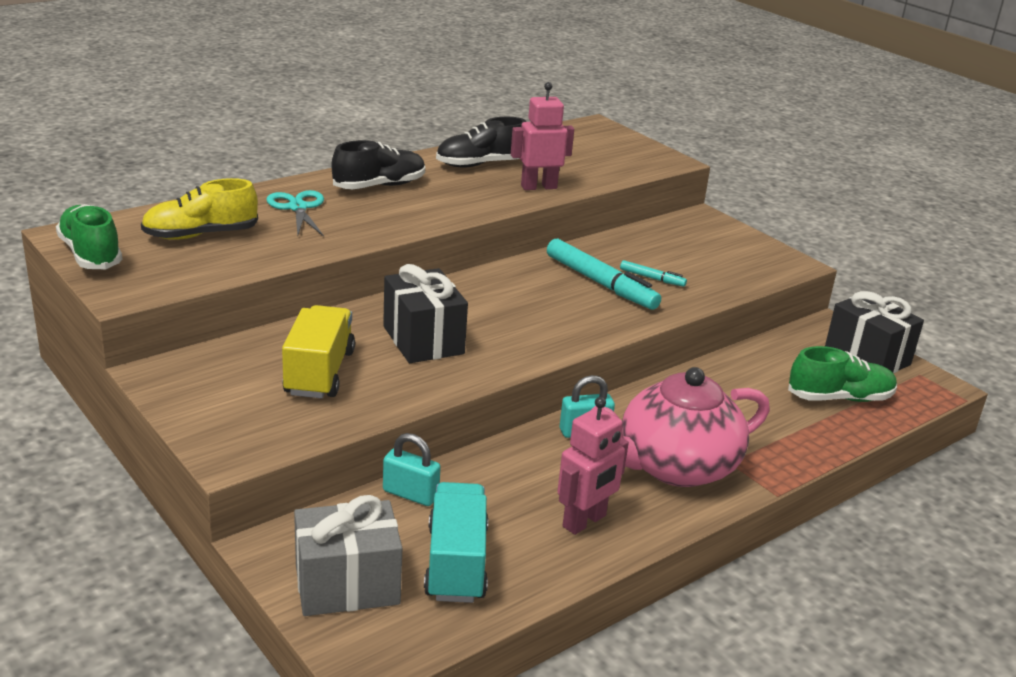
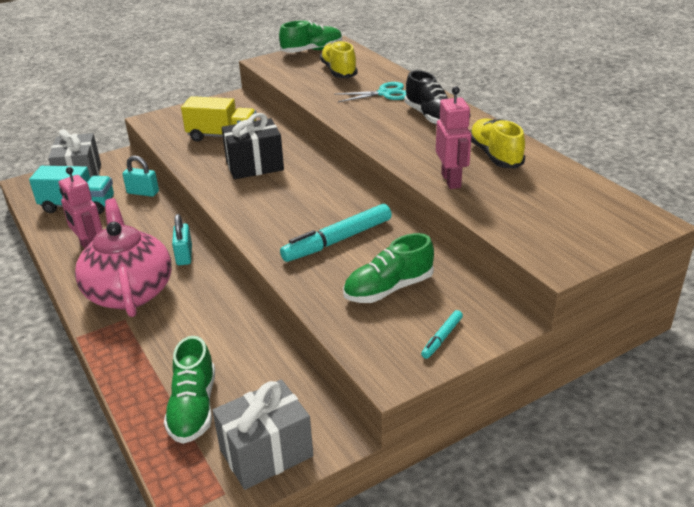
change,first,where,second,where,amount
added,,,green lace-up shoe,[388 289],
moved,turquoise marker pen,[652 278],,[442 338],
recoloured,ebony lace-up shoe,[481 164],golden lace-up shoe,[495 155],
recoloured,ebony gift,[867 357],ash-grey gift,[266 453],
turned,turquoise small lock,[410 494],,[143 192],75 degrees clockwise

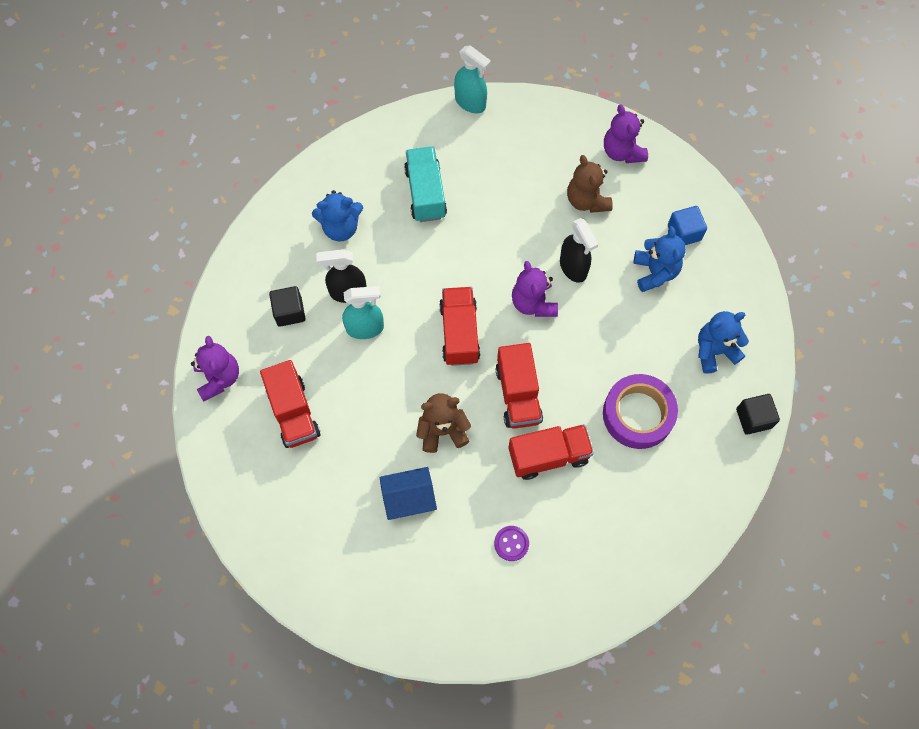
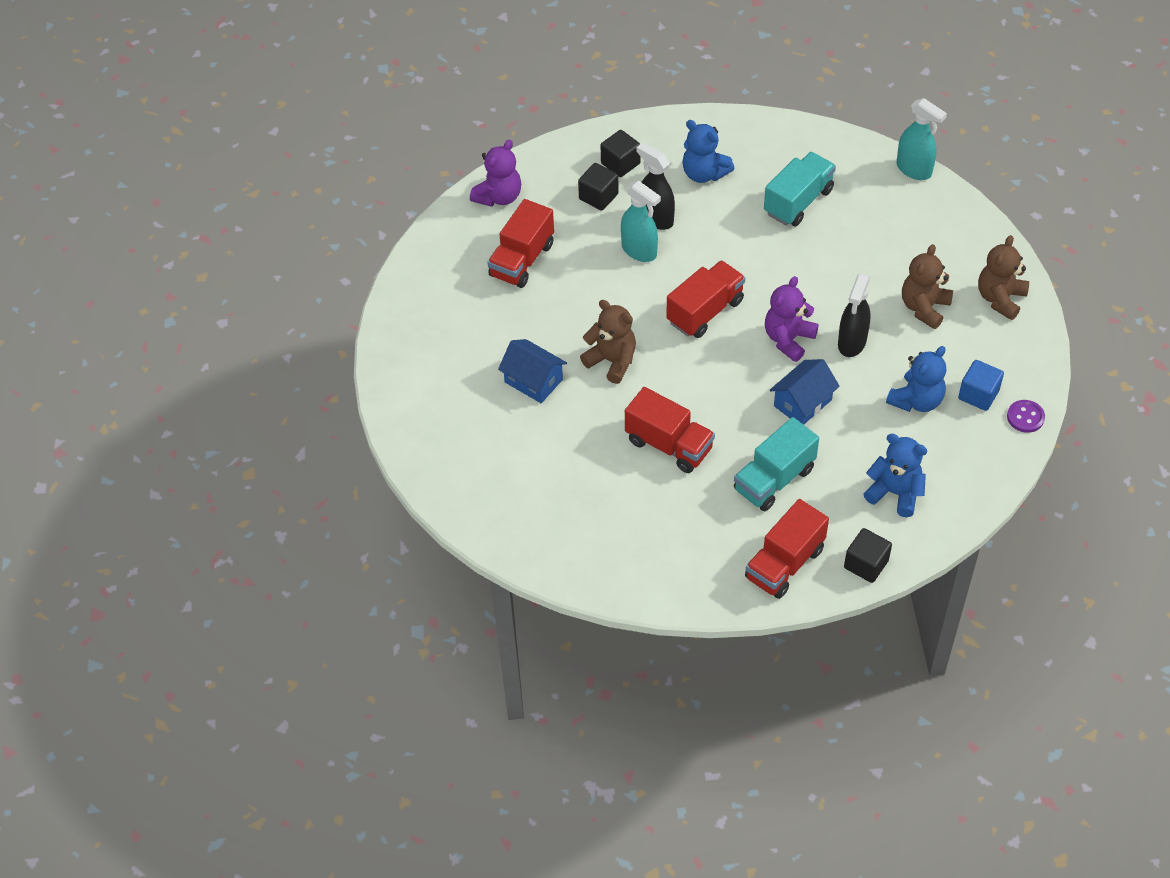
change,first,where,second,where,amount
added,,,ebony solid cube,[620 163],
added,,,cobalt cottage,[802 403],
moved,royal purple button,[511 543],,[1025 417],
moved,scarlet toy truck,[518 394],,[784 564],
replaced,royal purple sticky tape,[638 414],turquoise toy truck,[774 479],
recoloured,royal purple teddy,[622 151],brown teddy,[1000 299],
turned,turquoise sprayer,[470 102],,[914 170],45 degrees counterclockwise

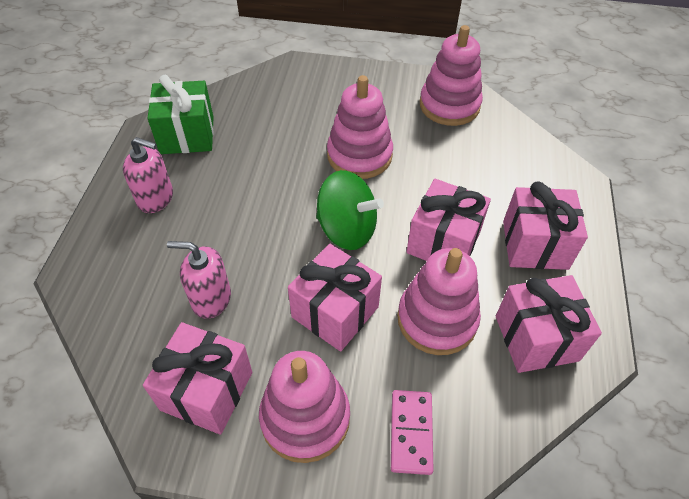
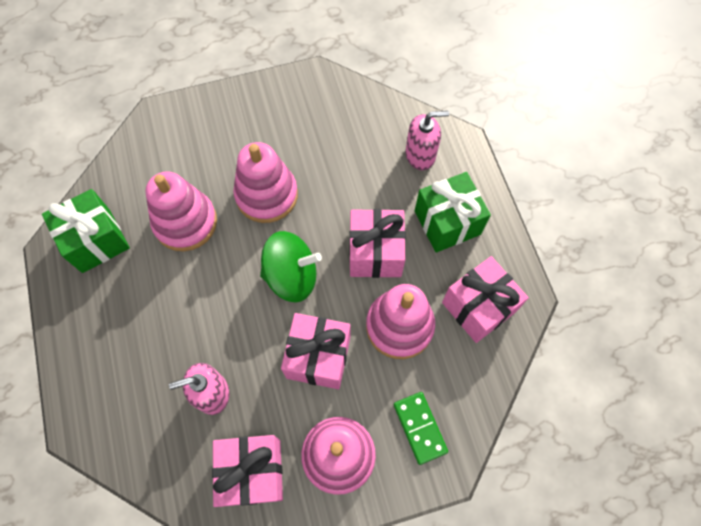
change,first,where,second,where,amount
moved,rose-pink soap dispenser,[156 198],,[420 155],
moved,rose-pink ring stacker,[449 105],,[185 222],
recoloured,rose-pink domino tile,[411 432],green domino tile,[420 428],
recoloured,rose-pink gift,[535 245],green gift,[447 222],

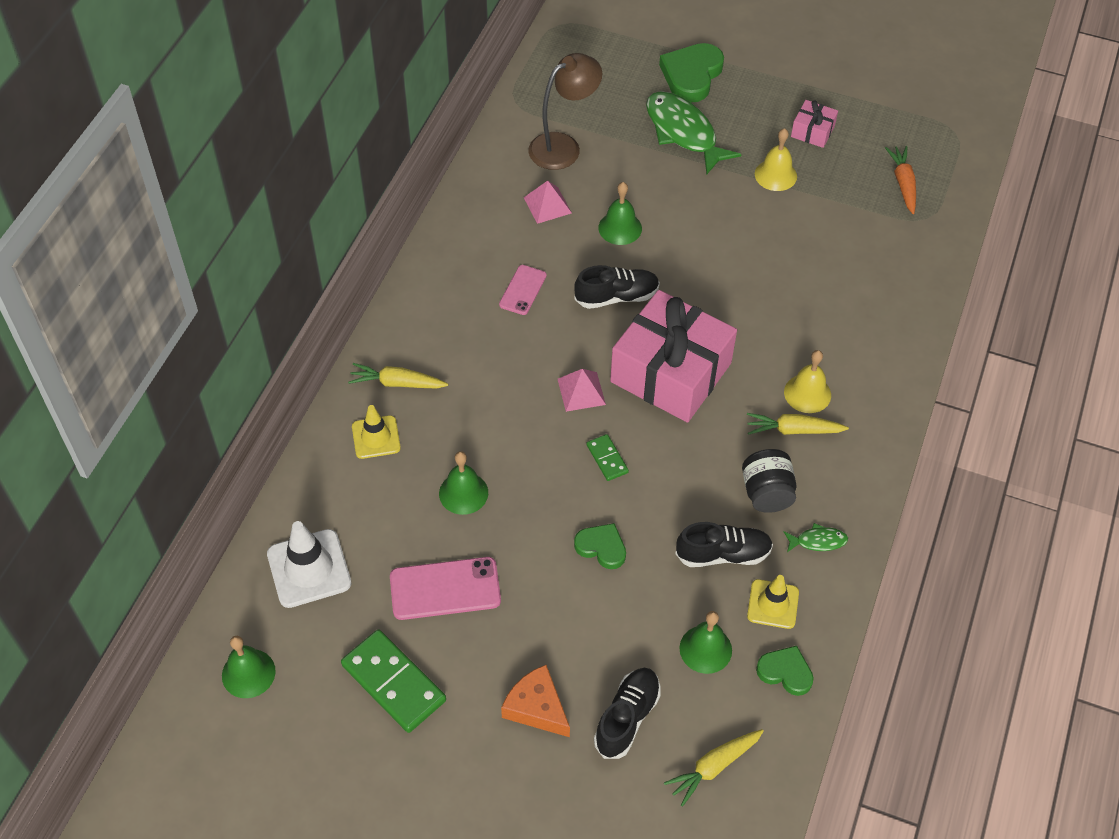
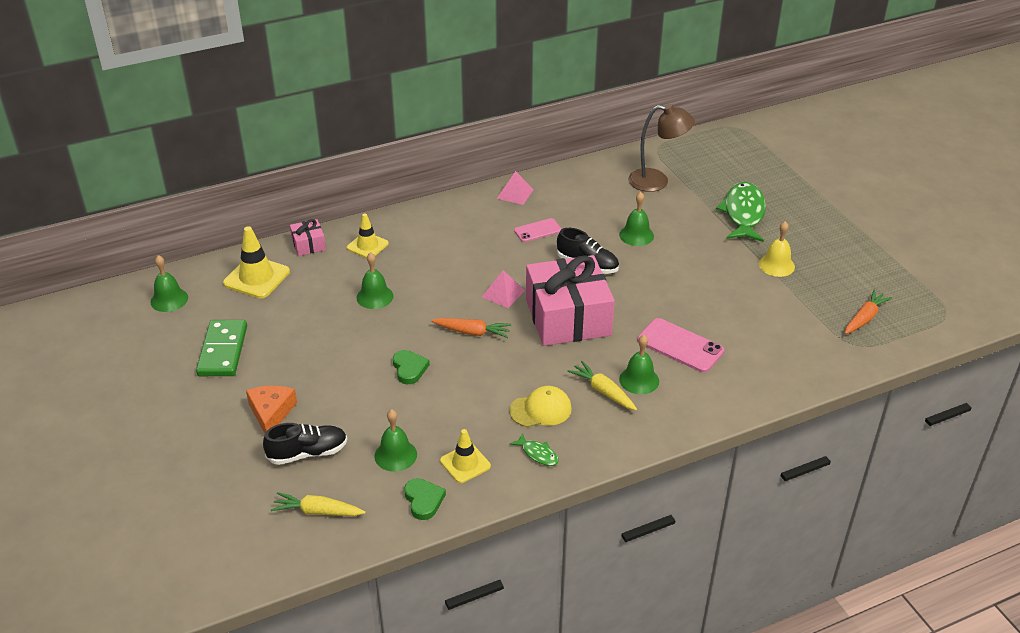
change,first,where,second,where,amount
removed,golden root vegetable,[397 383],,,
removed,green love heart,[691 75],,,
removed,ebony lace-up shoe,[723 554],,,
moved,rose-pink mobile phone,[445 589],,[680 346],
moved,rose-pink pyramid shape,[547 205],,[515 194],
moved,rose-pink gift,[812 131],,[308 244],
replaced,green domino tile,[607 459],orange root vegetable,[472 332],
replaced,ebony jar,[766 493],golden cap,[541 409],
recoloured,pure white road cone,[309 568],golden road cone,[256 277],
recoloured,golden school bell,[807 393],green school bell,[639 380],

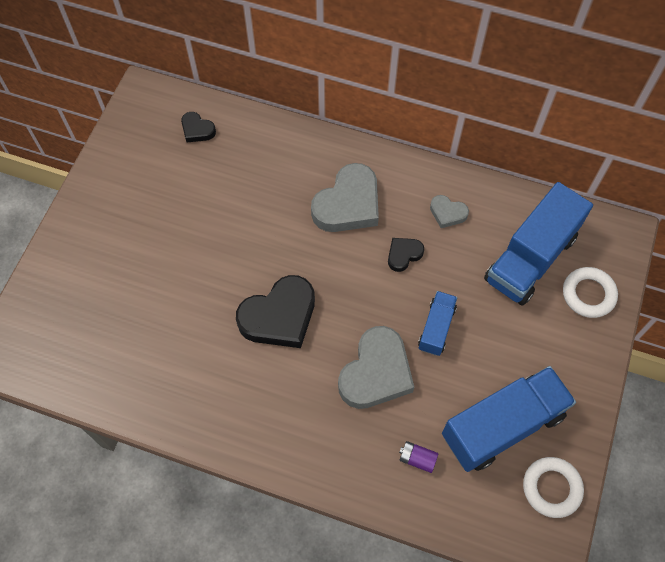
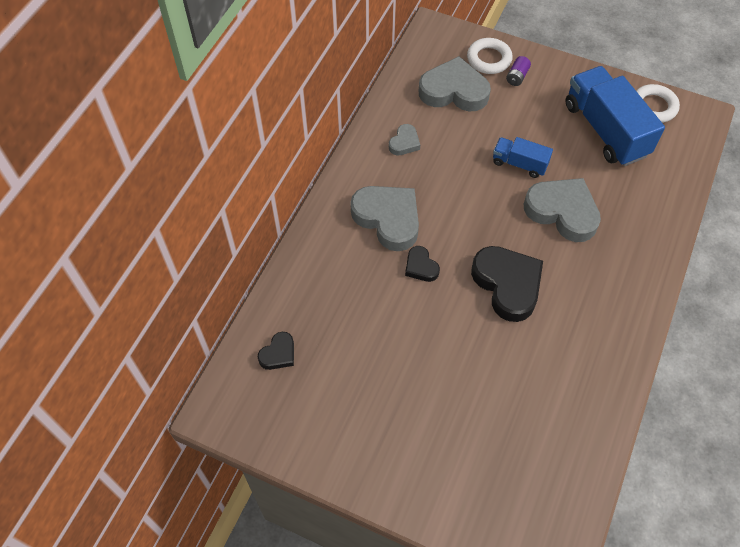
change,first,where,second,where,amount
moved,ebony love heart,[403 255],,[421 267],
moved,royal purple AA battery,[417 459],,[517 77],
replaced,cobalt toy truck,[530 258],ash-grey love heart,[454 91],

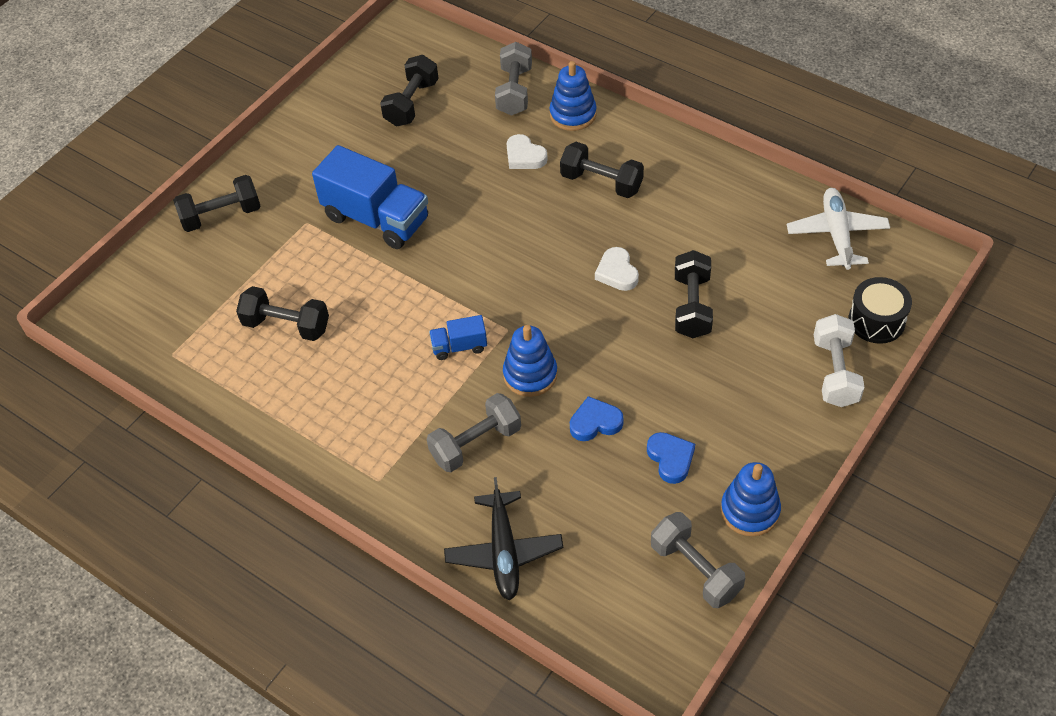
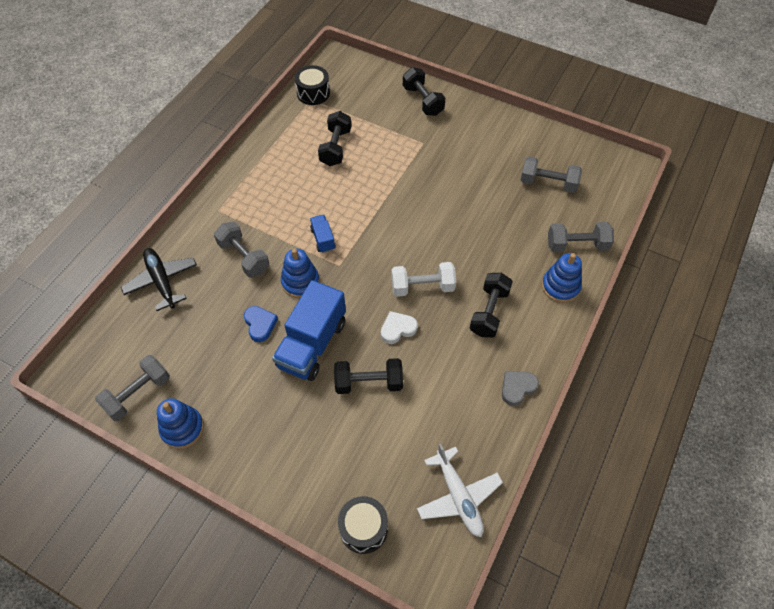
change,first,where,second,where,amount
removed,pure white love heart,[524 156],,,
removed,cobalt love heart,[670 459],,,
added,,,ebony snare drum,[313 93],
added,,,ash-grey love heart,[517 388],
moved,cobalt toy truck,[376 218],,[312 344],
moved,pure white hand weight,[835 372],,[422 287],
recoloured,ebony hand weight,[411 103],ash-grey hand weight,[548 183],
turned,ebony aeroplane,[504 552],,[161 281],75 degrees clockwise
turned,pure white aeroplane,[836 234],,[458 496],75 degrees clockwise

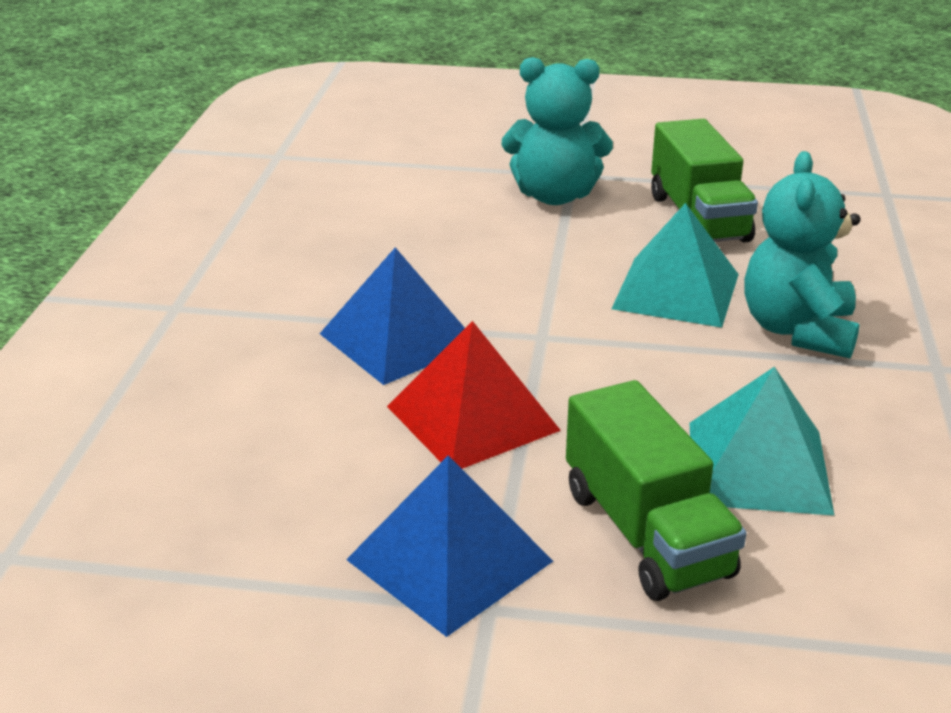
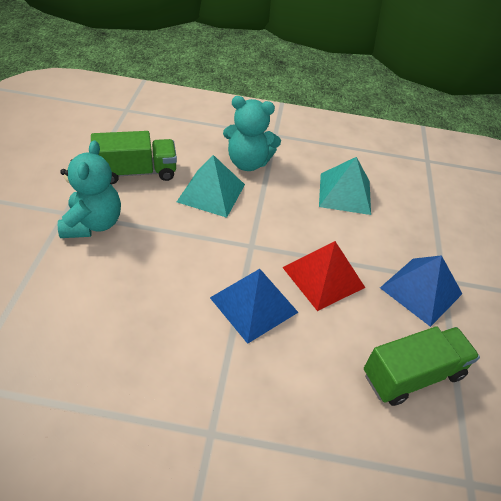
change,first,where,second,where,amount
moved,green toy truck,[646 532],,[412 375],

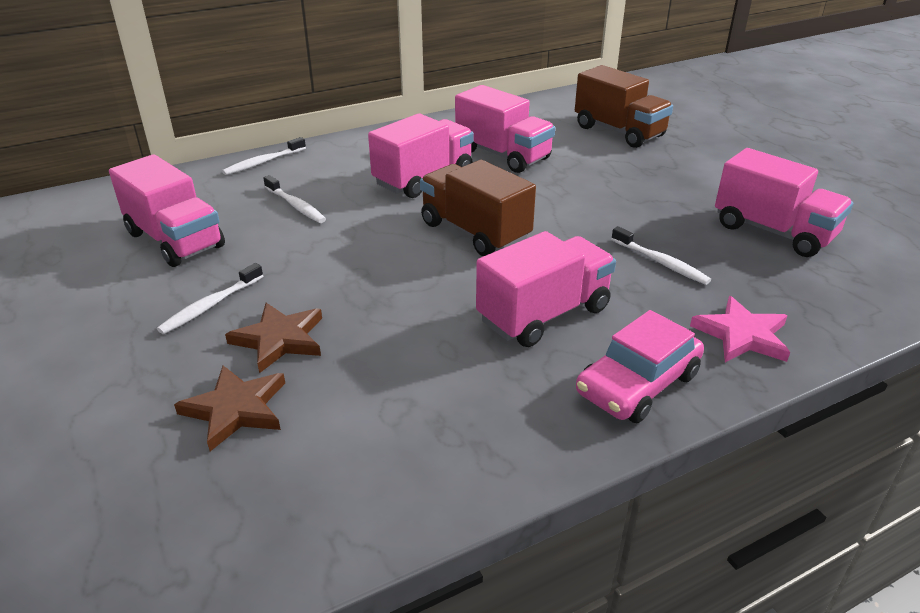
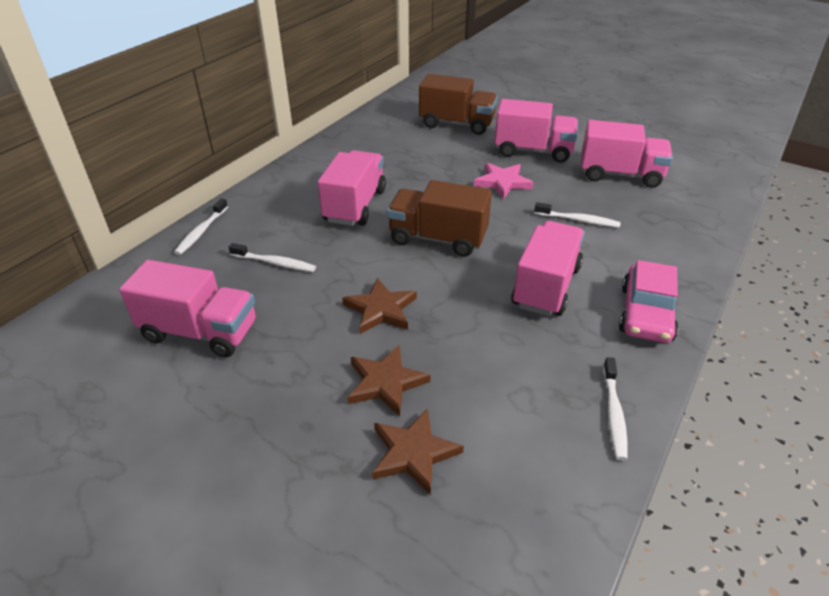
change,first,where,second,where,amount
added,,,brown star shape,[381 309],
moved,pure white dental brush,[210 305],,[613 413],
moved,rose-pink toy truck,[503 155],,[533 151],
moved,rose-pink star shape,[742 335],,[502 182],

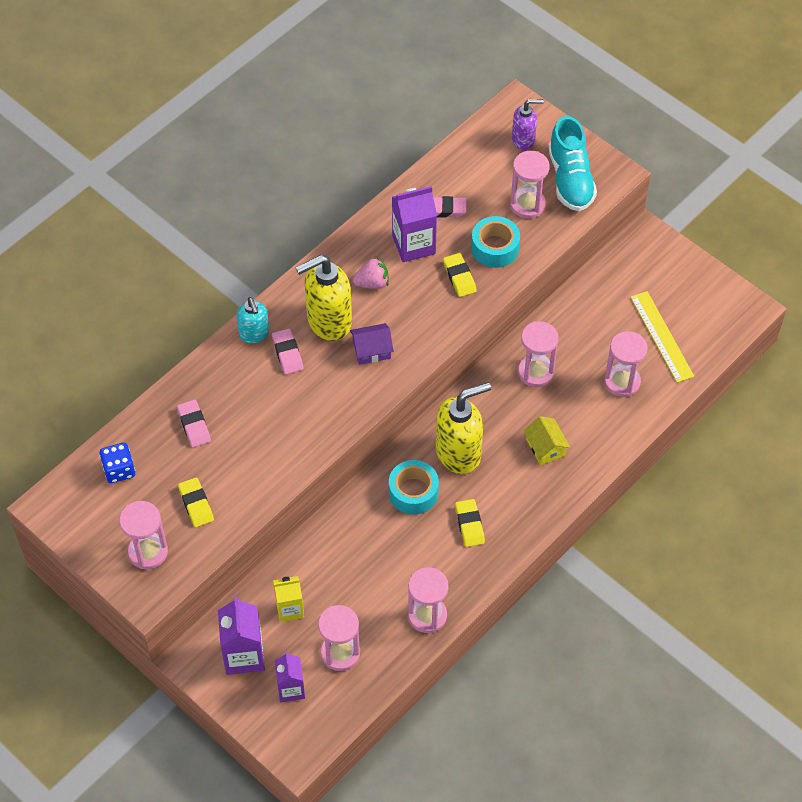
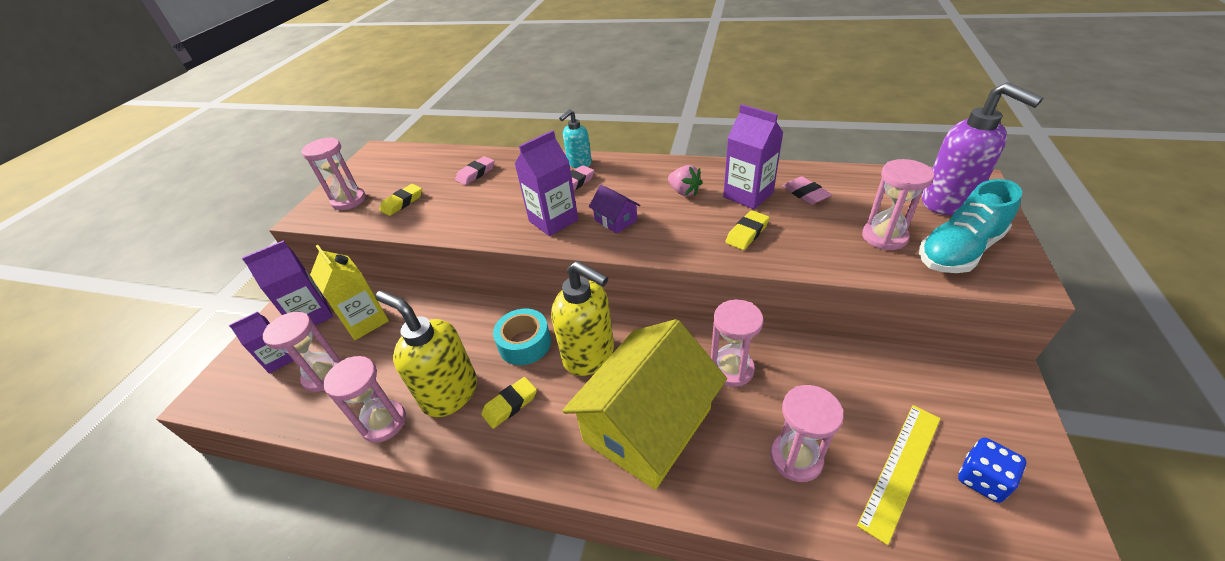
change,first,where,second,where,amount
removed,turquoise sticky tape,[495 248],,,
added,,,royal purple juice carton,[553 220],
moved,cobalt dice,[119 470],,[982 479],
moved,golden soap dispenser,[328 322],,[449 393],
resized,golden juice carton,[290 609],,[365 321],x1.53
resized,royal purple soap dispenser,[523 140],,[948 202],x1.73
resized,golden cottage,[545 447],,[647 425],x2.48

